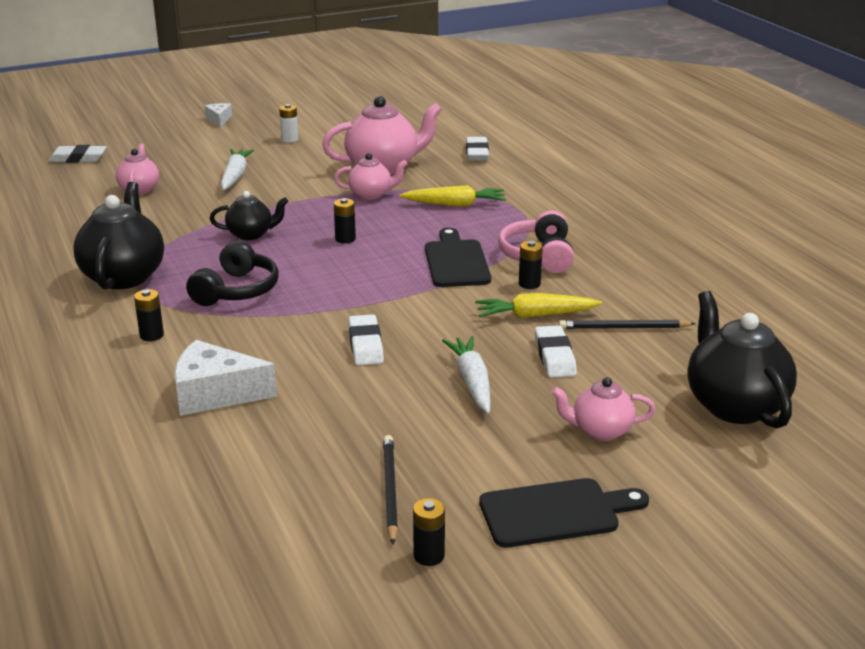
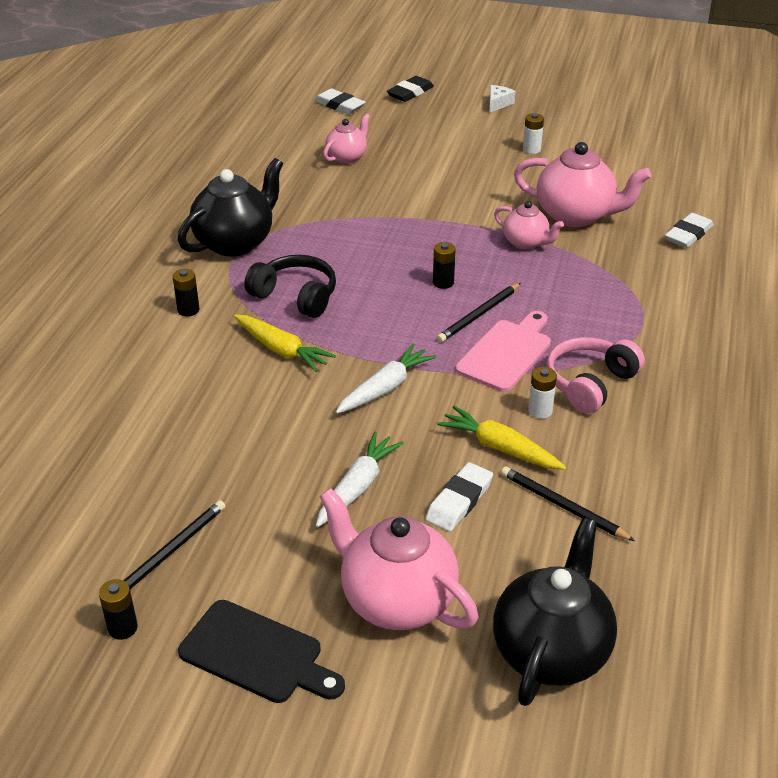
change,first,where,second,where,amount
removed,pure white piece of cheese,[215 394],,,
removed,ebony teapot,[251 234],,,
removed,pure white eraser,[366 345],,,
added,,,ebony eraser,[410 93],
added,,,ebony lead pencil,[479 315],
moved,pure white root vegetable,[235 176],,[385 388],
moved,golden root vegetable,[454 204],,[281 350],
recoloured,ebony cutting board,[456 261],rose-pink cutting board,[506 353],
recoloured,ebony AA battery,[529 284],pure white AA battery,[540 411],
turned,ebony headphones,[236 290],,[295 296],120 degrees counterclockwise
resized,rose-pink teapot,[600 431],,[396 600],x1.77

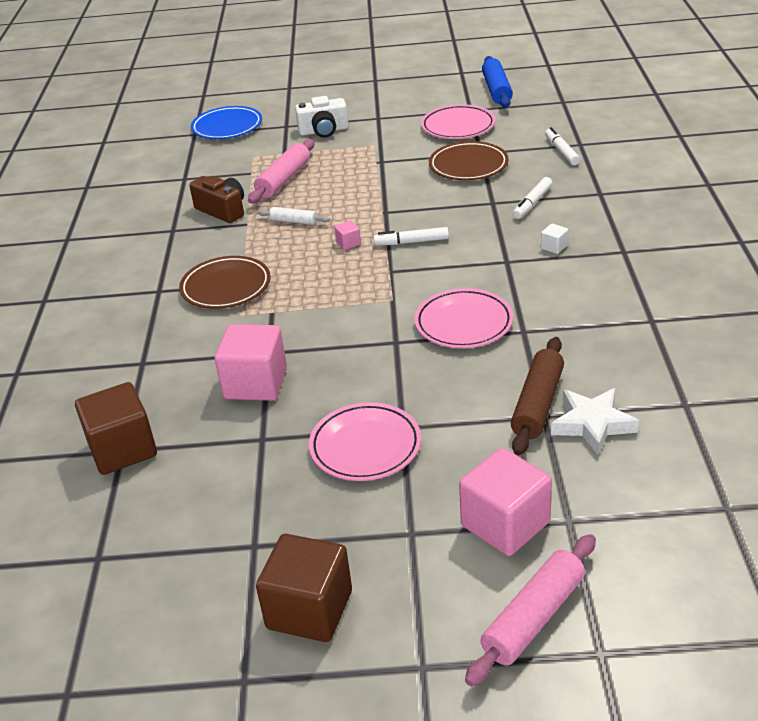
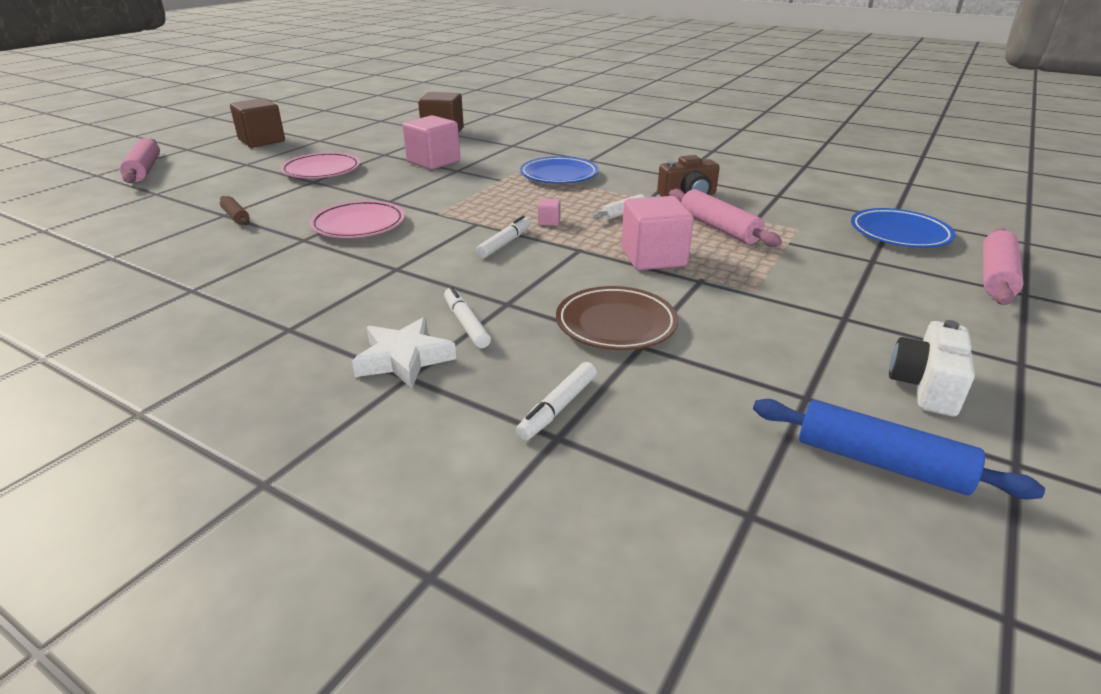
change,first,where,second,where,amount
removed,rose-pink plate,[458 126],,,
removed,pure white solid cube,[554 247],,,
added,,,rose-pink rolling pin,[996 277],
moved,pure white compact camera,[323 131],,[926 386],
moved,rose-pink solid cube,[505 524],,[653 257],
moved,pure white star shape,[592 424],,[404 359],
recoloured,brown plate,[226 287],cobalt plate,[559 175],
turned,pure white marker pen,[561 151],,[558 408],105 degrees clockwise
resized,brown rolling pin,[537 404],,[236 217],x0.56

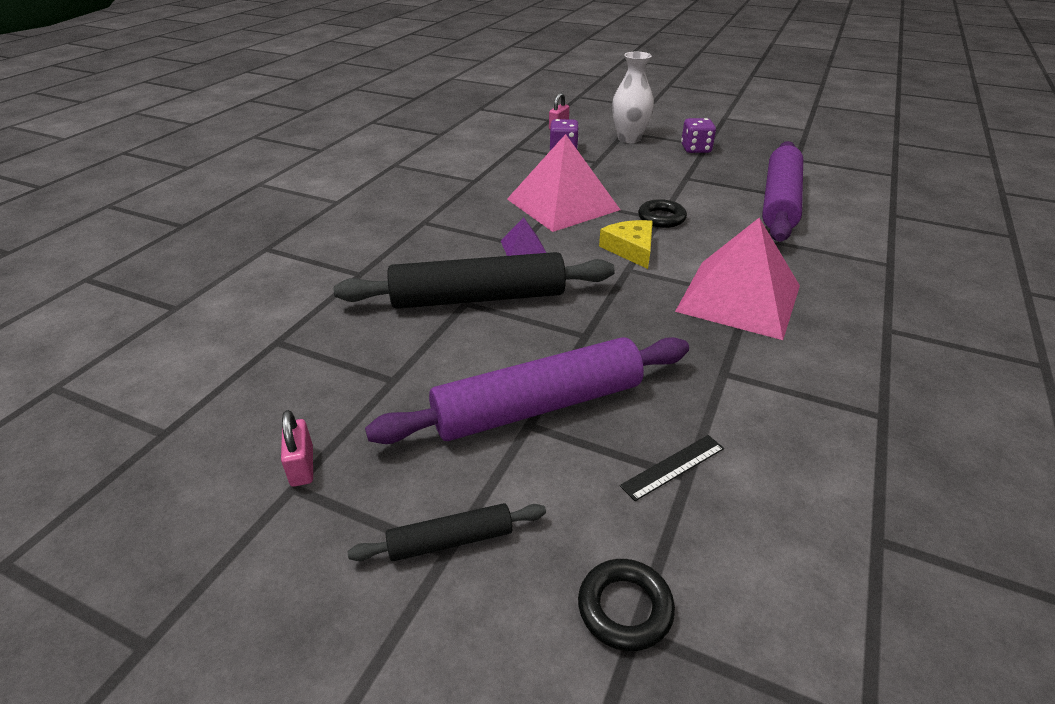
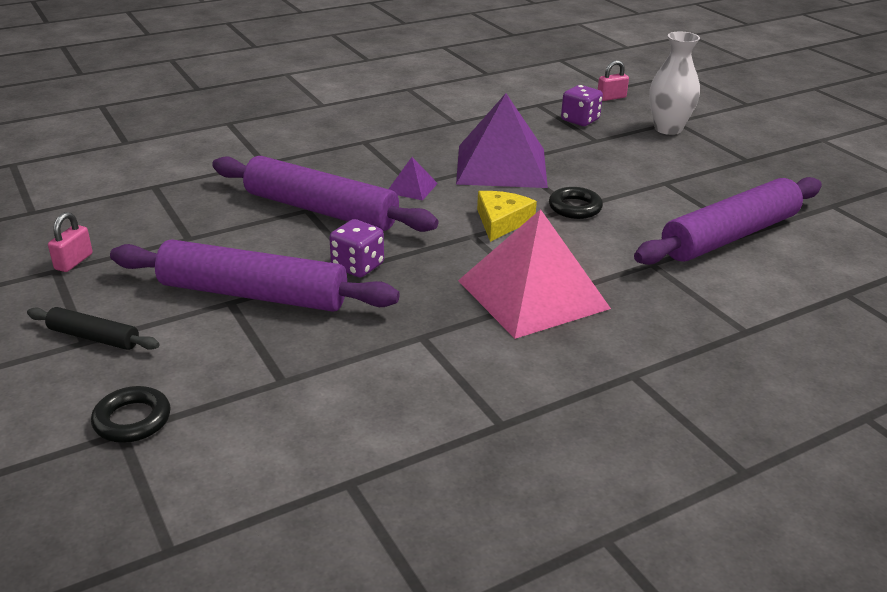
change,first,where,second,where,amount
removed,ebony straightedge,[673 467],,,
moved,royal purple dice,[695 149],,[357 266],
recoloured,ebony rolling pin,[478 298],royal purple rolling pin,[321 210],
recoloured,rose-pink pyramid shape,[562 204],royal purple pyramid shape,[501 165],

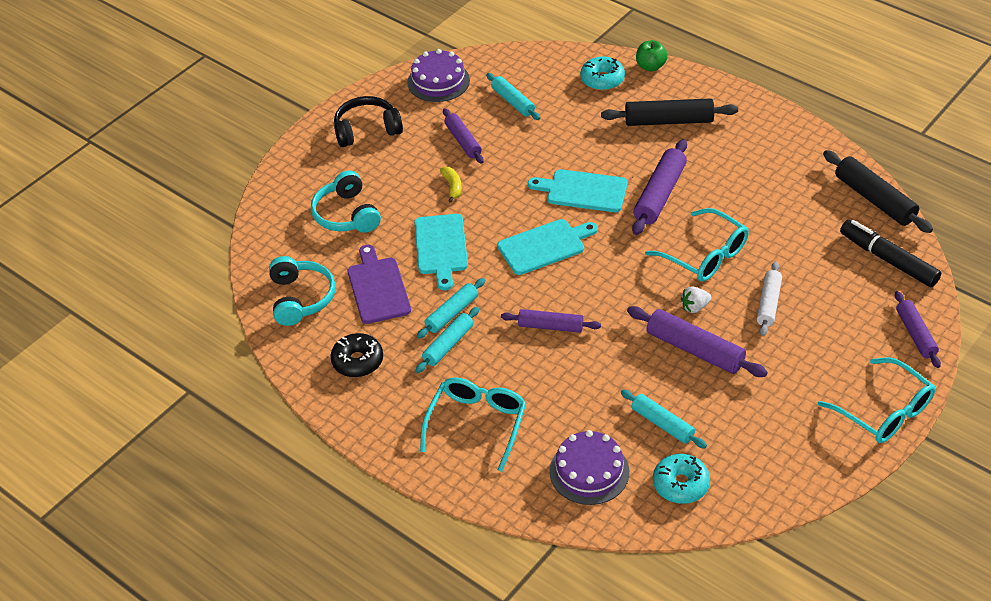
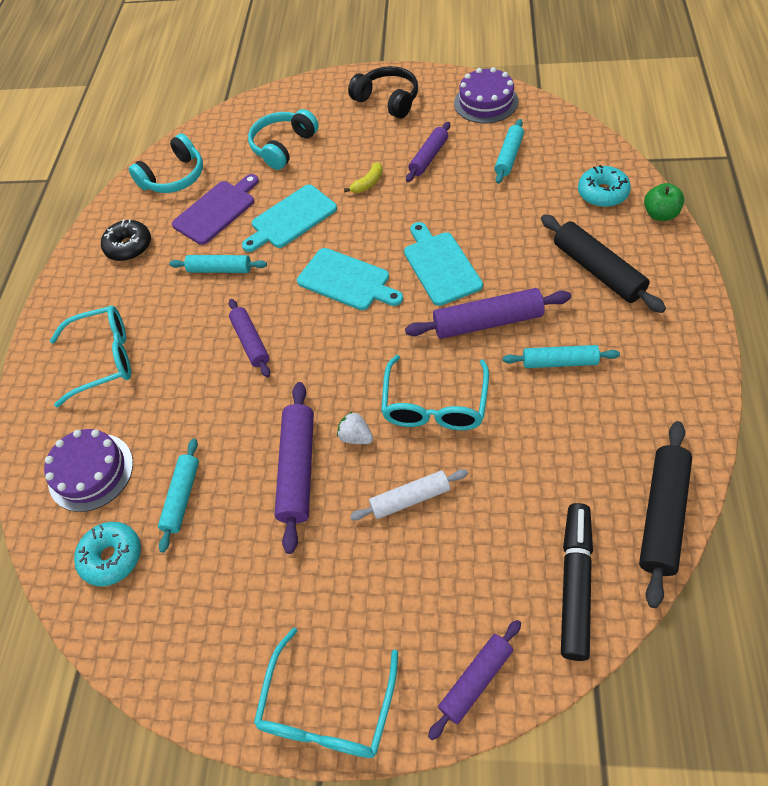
change,first,where,second,where,amount
moved,turquoise rolling pin,[448 344],,[559 362],

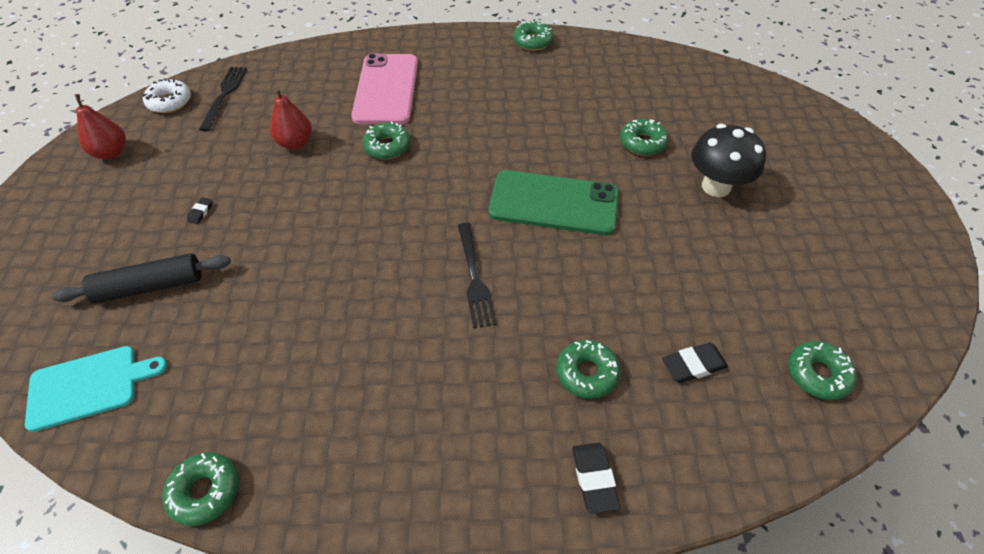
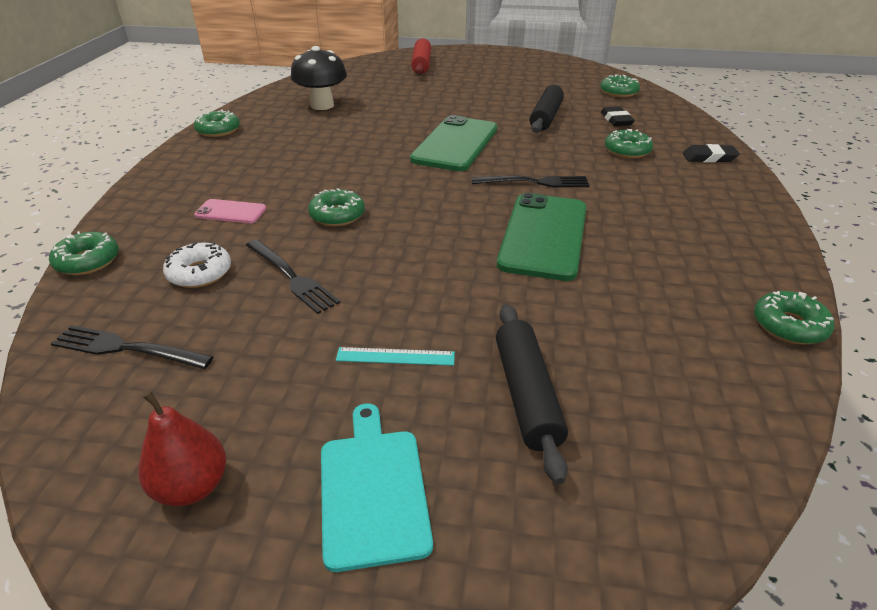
change,first,where,second,where,amount
added,,,scarlet rolling pin,[421 64],
added,,,green mobile phone,[544 236],
added,,,ebony rolling pin,[546 117],
moved,turquoise cutting board,[88 386],,[373 490],
moved,pure white donut,[170 102],,[200 273],
moved,green donut,[642 143],,[88 261],
moved,ebony toadstool,[716 186],,[322 105],
replaced,ebony eraser,[200 212],turquoise straightedge,[395 356],
replaced,scarlet toy pear,[295 143],ebony table fork,[292 278],
resized,rose-pink mobile phone,[386 89],,[231 212],x0.48

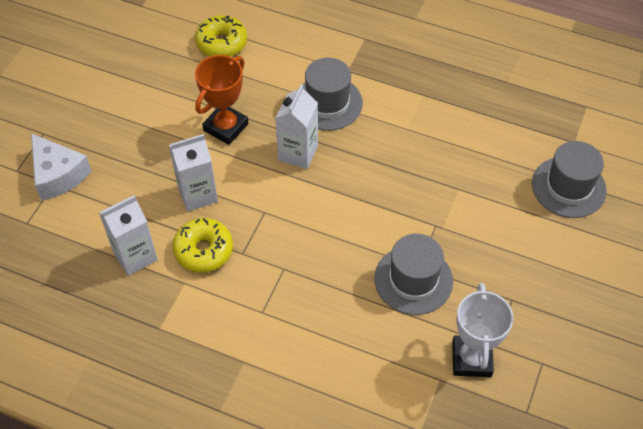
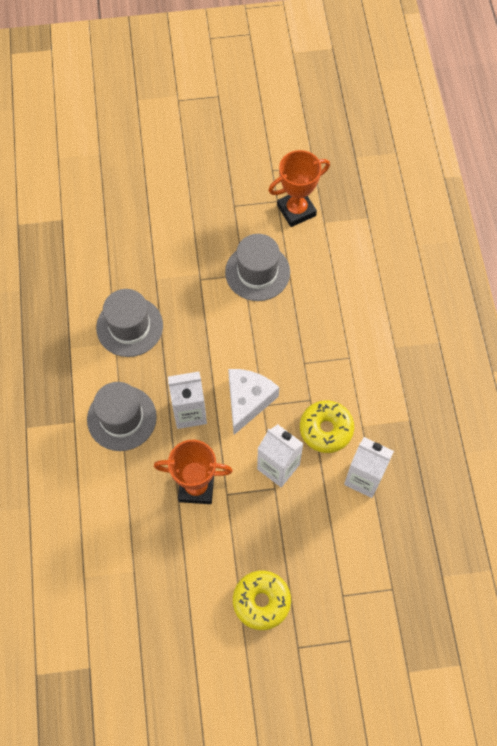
change,first,where,second,where,amount
moved,pure white piece of cheese,[58 175],,[248 401],
moved,golden donut,[221 43],,[261 601],
moved,ash-grey top hat,[568 187],,[129 326],
recoloured,pure white trophy,[471 359],orange trophy,[296 210],

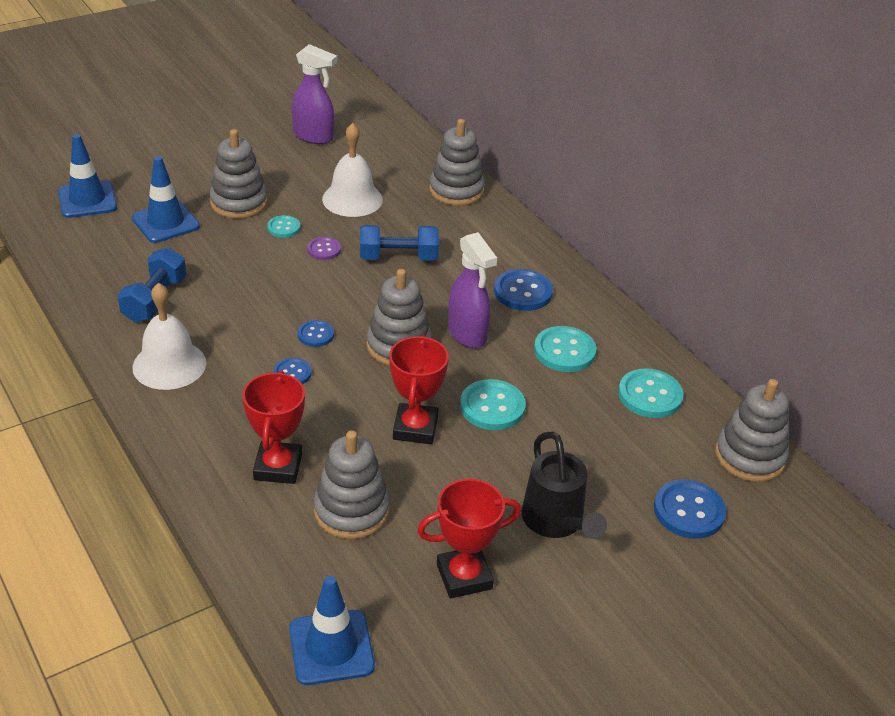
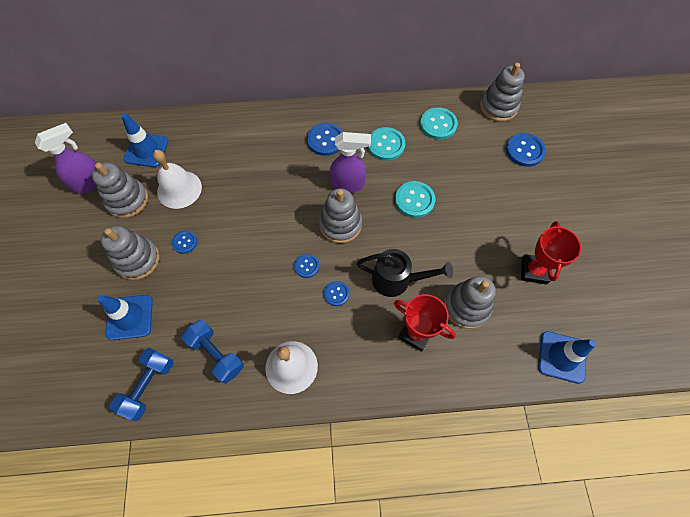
change,first,where,second,where,amount
removed,royal purple button,[324 250],,,
removed,scarlet trophy,[415 428],,,
moved,cobalt road cone,[87 200],,[146 150],
moved,cobalt hand weight,[398 257],,[148 386],
moved,ash-grey ring stacker,[456 190],,[127 200],
moved,ebony sprinkling can,[556 522],,[397 280],
recoloured,turquoise button,[284 228],cobalt button,[185 242],

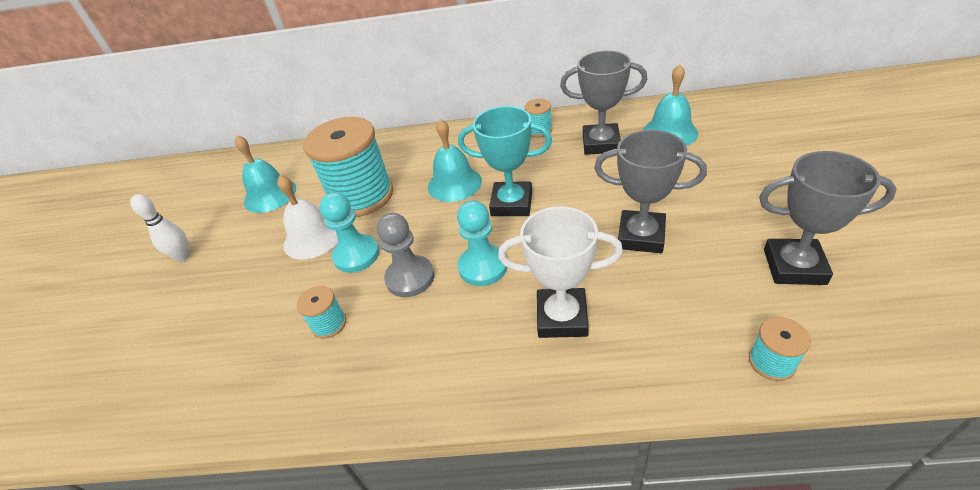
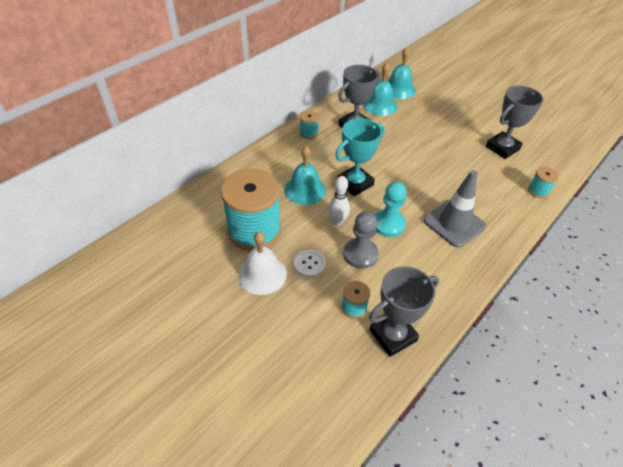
change,first,where,second,where,amount
moved,pure white bowling pin,[183 256],,[337 221],
moved,turquoise school bell,[270 195],,[399 89],
moved,ash-grey trophy,[641 236],,[393 335],
replaced,turquoise game pawn,[356 255],pure white button,[309 264],
replaced,pure white trophy,[562 317],ash-grey road cone,[454 223],

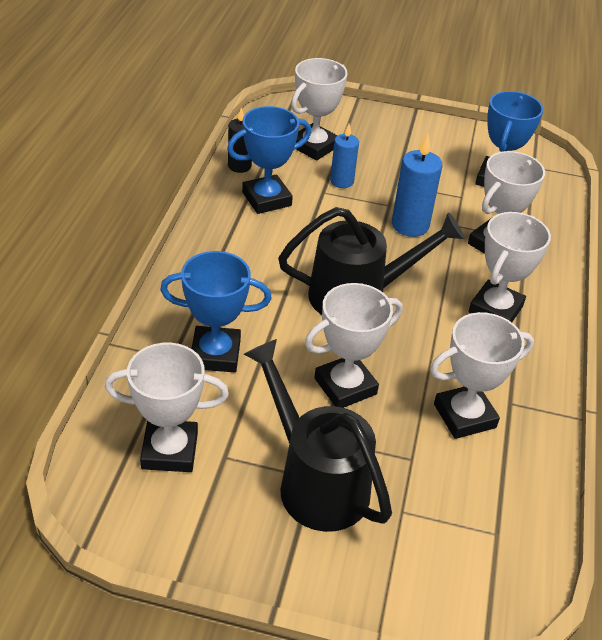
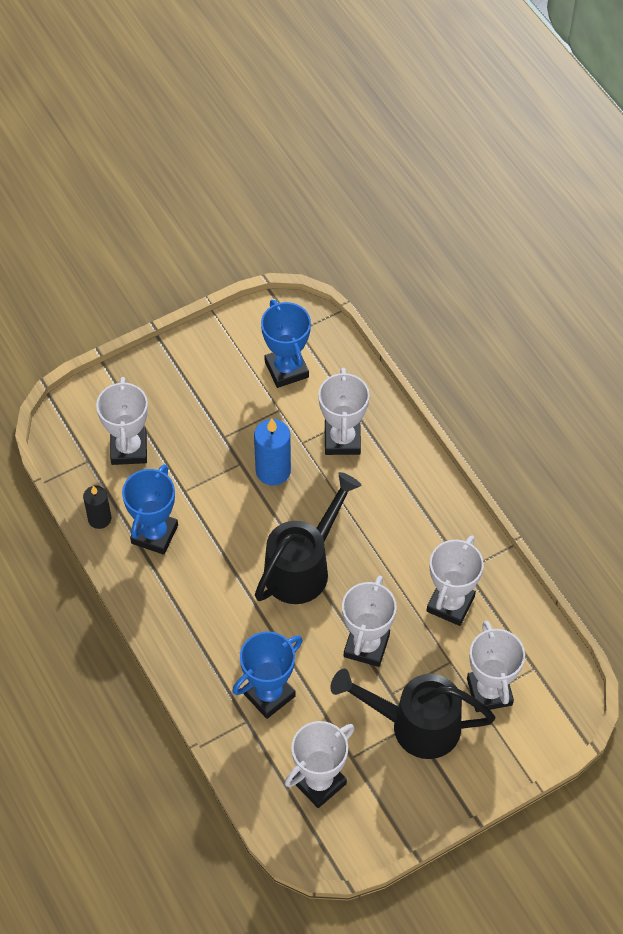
change,first,where,second,where,amount
removed,cobalt wax candle,[342 181],,,
moved,pure white trophy,[495 309],,[489 691],

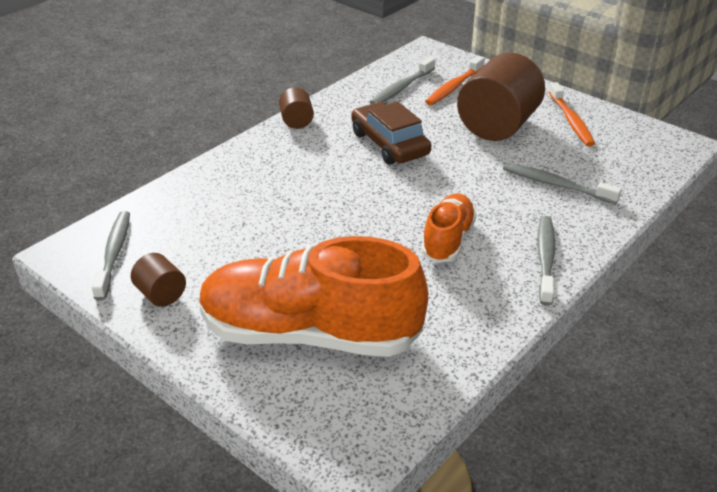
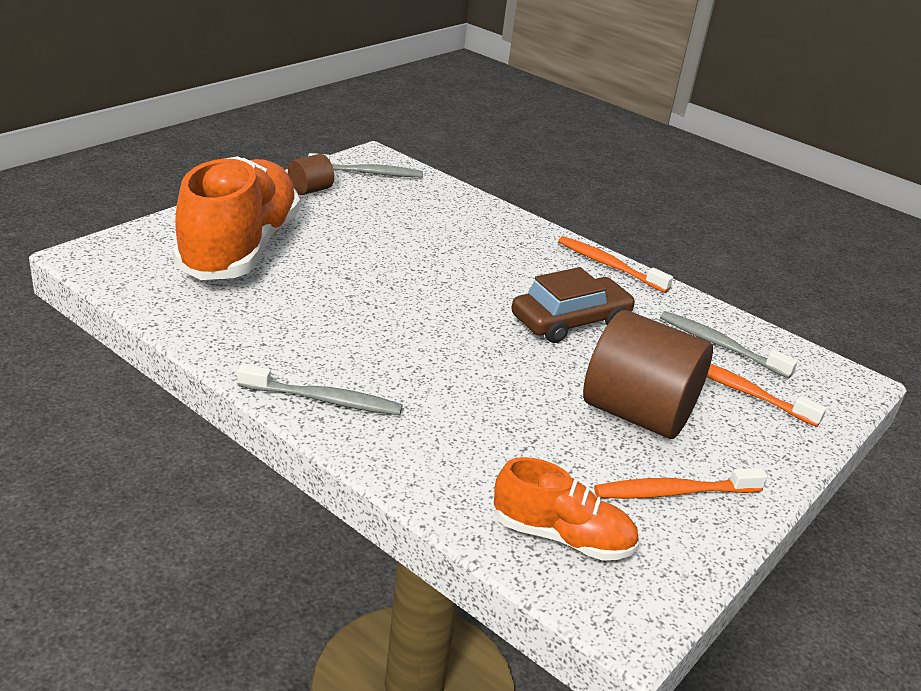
change,first,where,second,where,amount
removed,ash-grey dental brush,[556 185],,,
moved,orange lace-up shoe,[448 240],,[561 536],
replaced,brown cylinder shape,[296 121],orange dental brush,[609 265],

